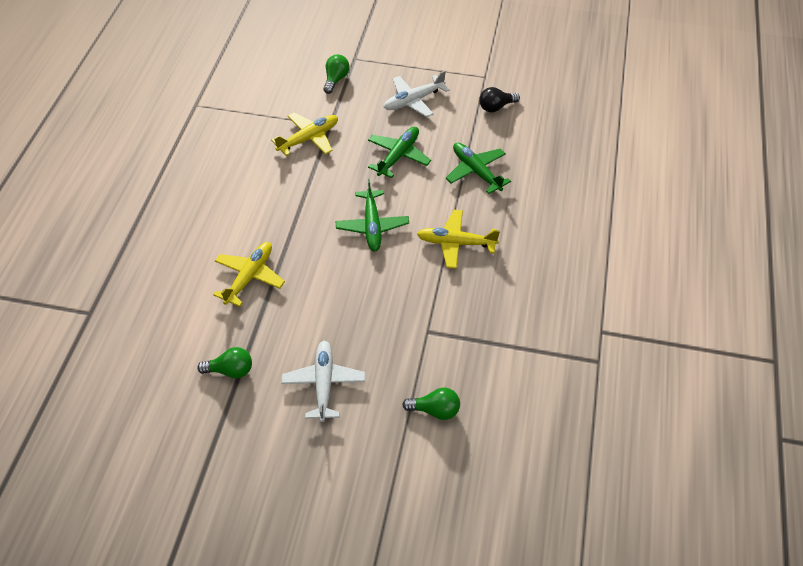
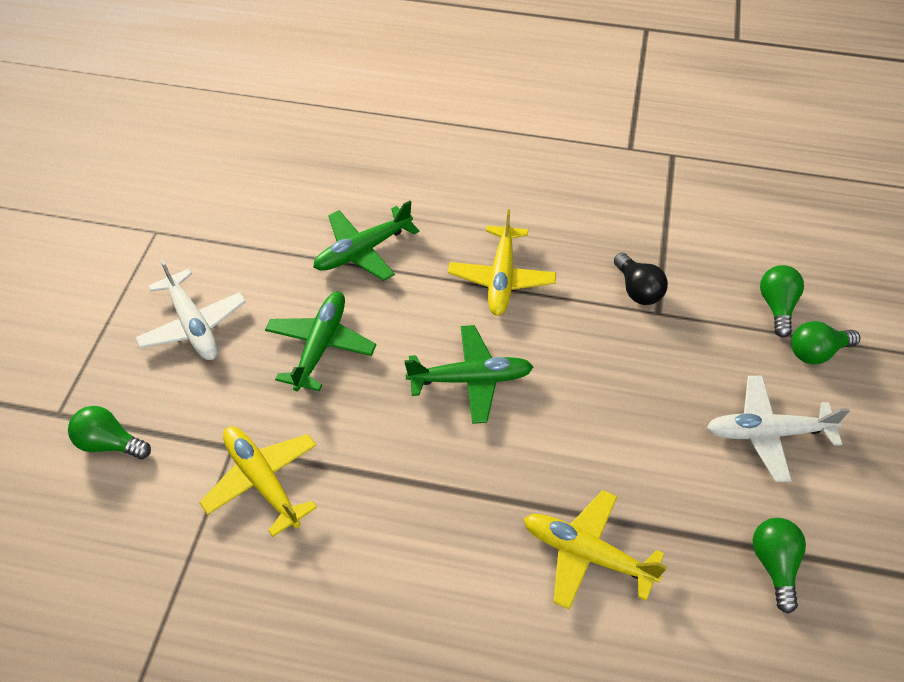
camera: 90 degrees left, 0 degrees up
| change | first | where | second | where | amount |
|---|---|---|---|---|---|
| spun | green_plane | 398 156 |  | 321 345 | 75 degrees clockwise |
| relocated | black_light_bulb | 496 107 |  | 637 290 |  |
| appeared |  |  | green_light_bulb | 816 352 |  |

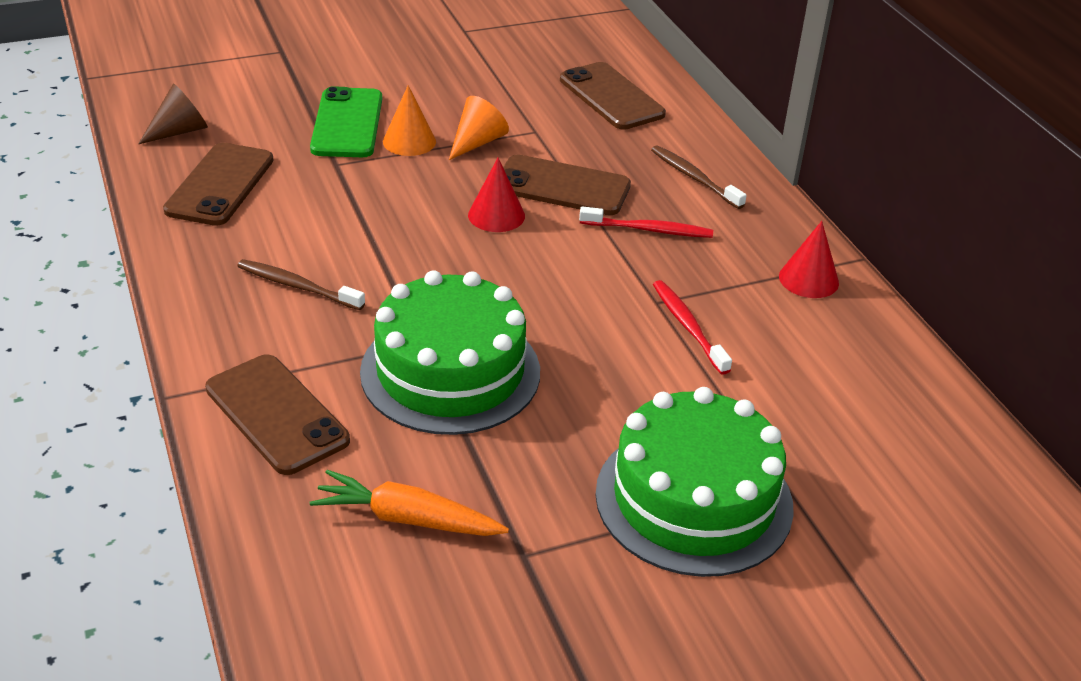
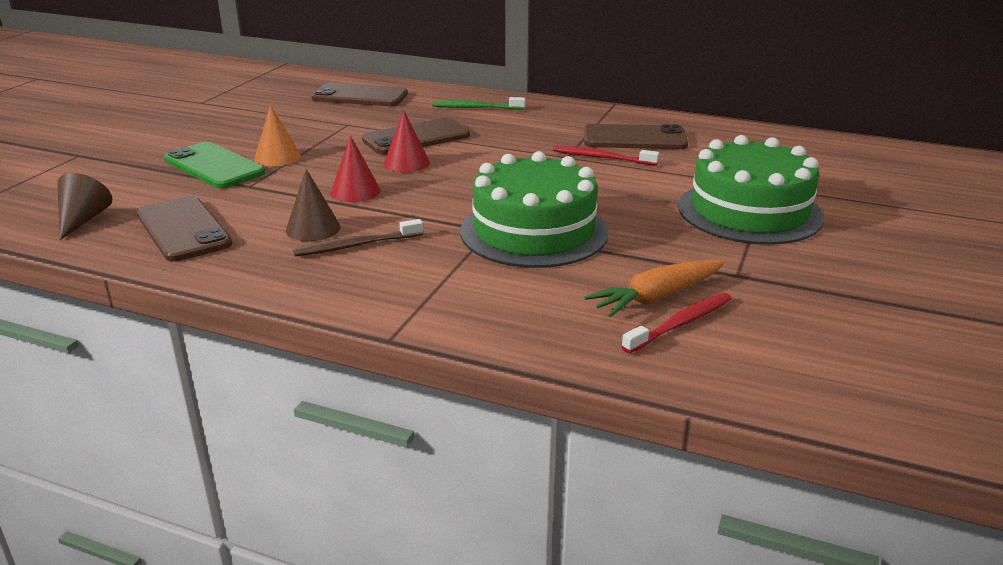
camera: 45 degrees left, 10 degrees down
| change | first | where | second | where | amount |
|---|---|---|---|---|---|
| relocated | brown_phone | 276 414 |  | 634 138 |  |
| missing | orange_cone | 477 142 |  |  |  |
| relocated | red_toothbrush | 649 230 |  | 681 324 |  |
| colour | brown_toothbrush | 694 177 | green_toothbrush | 476 108 |  |
| relocated | red_cone | 808 279 |  | 355 191 |  |
| appeared |  |  | brown_cone | 313 228 |  |

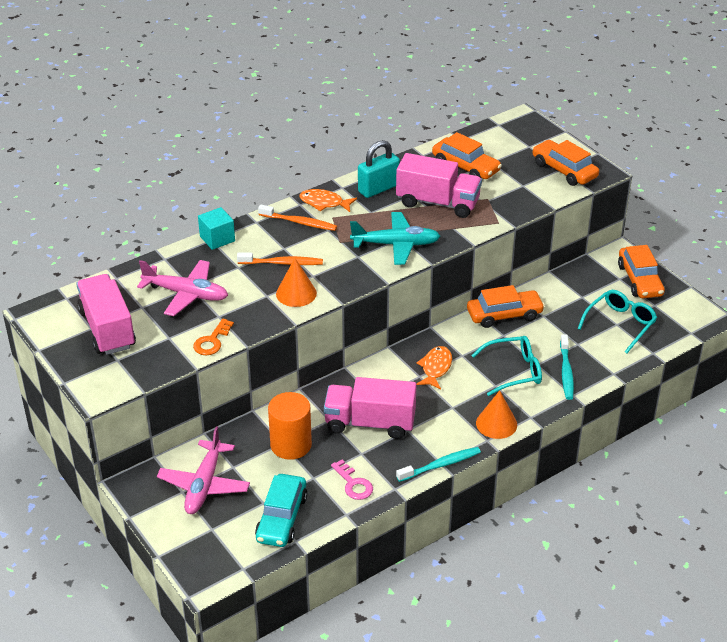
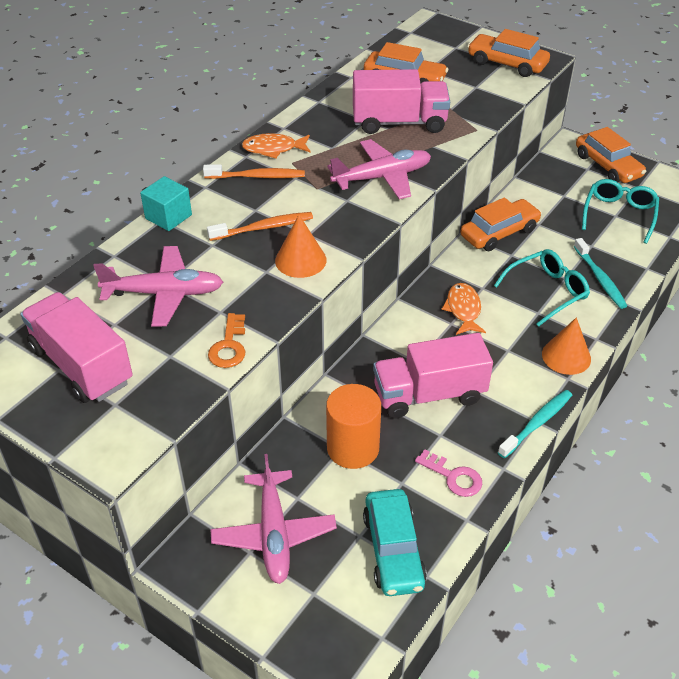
camera: 20 degrees left, 5 degrees up
| change | first | where | second | where | amount |
|---|---|---|---|---|---|
| colour | turquoise_plane | 396 245 | pink_plane | 382 177 |  |
| missing | turquoise_padlock | 378 188 |  |  |  |

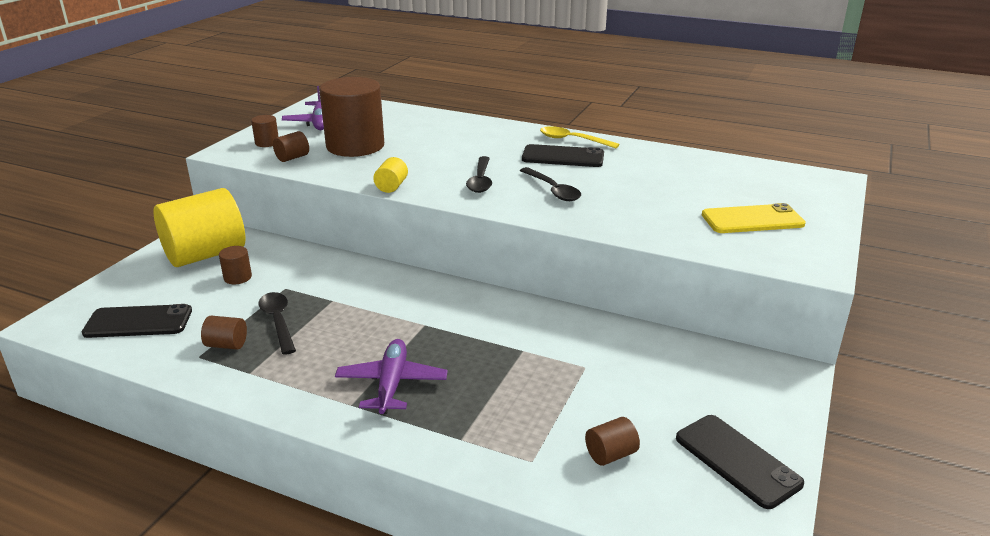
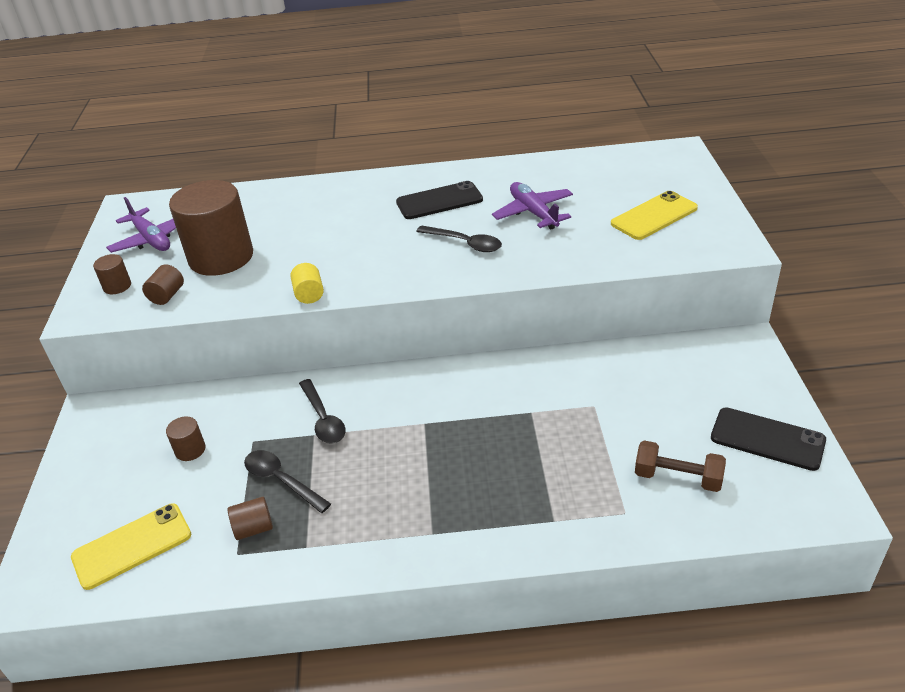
camera: 25 degrees left, 10 degrees up
| change | first | where | second | where | amount |
|---|---|---|---|---|---|
| colour | black_phone | 138 322 | yellow_phone | 132 546 |  |
| missing | yellow_cylinder | 205 254 |  |  |  |
| relocated | purple_plane | 392 384 |  | 533 213 |  |
| relocated | black_spoon | 480 180 |  | 323 419 |  |
| missing | yellow_spoon | 572 140 |  |  |  |
| exchanged | brown_cylinder | 610 454 | brown_dumbbell | 677 478 |  |

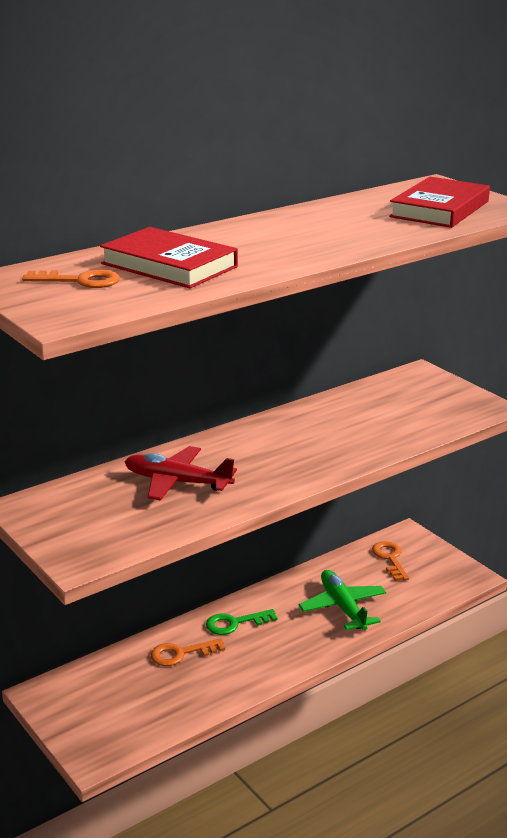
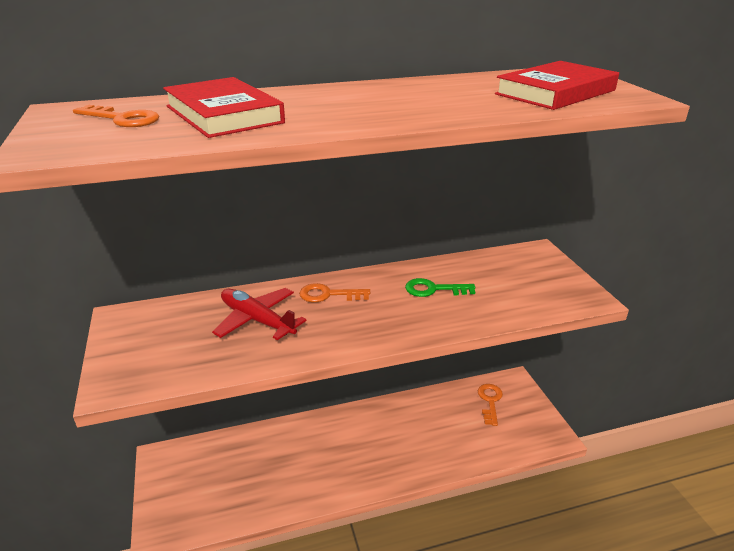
camera: 20 degrees right, 5 degrees up
| change | first | where | second | where | amount |
|---|---|---|---|---|---|
| relocated | orange_key | 181 654 |  | 328 295 |  |
| relocated | green_key | 235 623 |  | 433 289 |  |
| missing | green_plane | 343 607 |  |  |  |

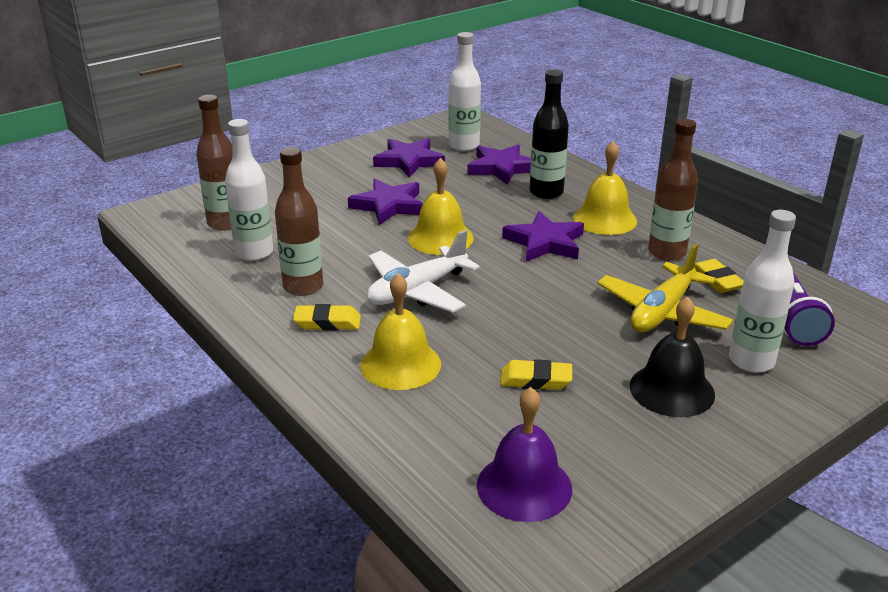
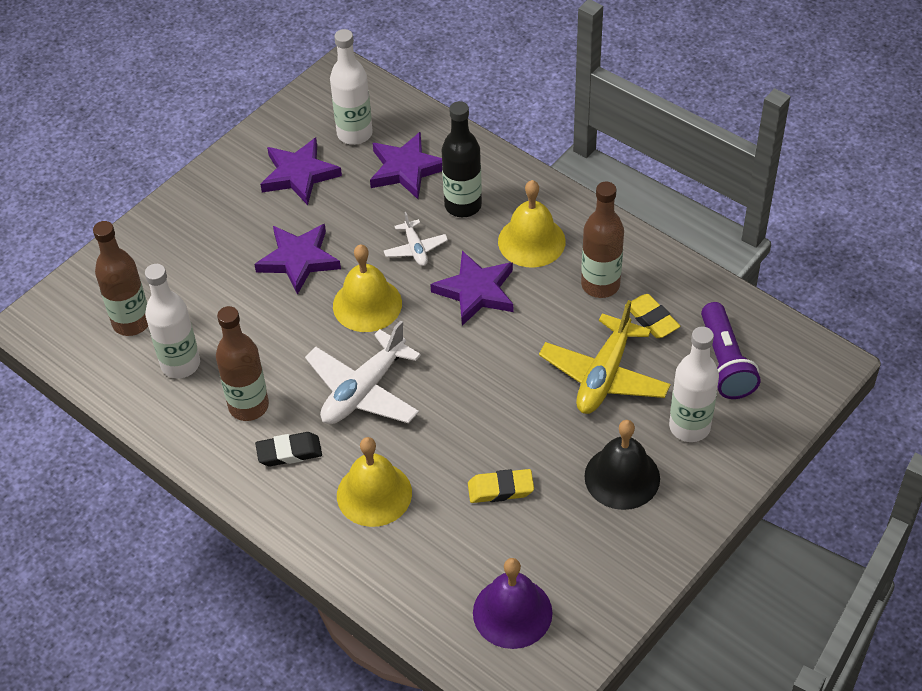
camera: 10 degrees left, 20 degrees up
| change | first | where | second | where | amount |
|---|---|---|---|---|---|
| colour | yellow_eraser | 327 322 | black_eraser | 289 452 |  |
| appeared |  |  | white_plane | 415 249 |  |

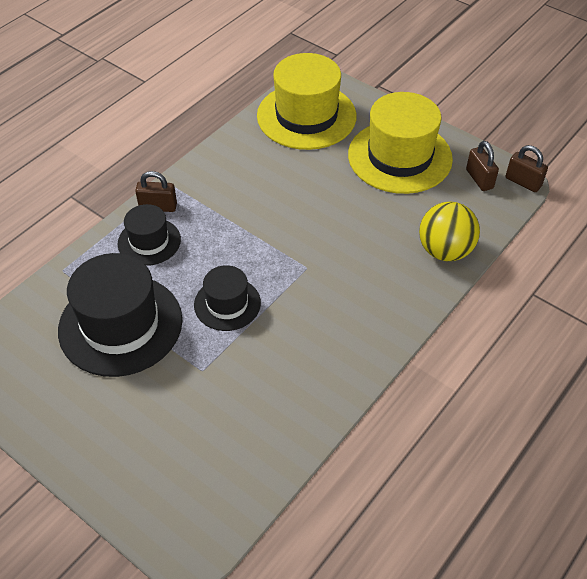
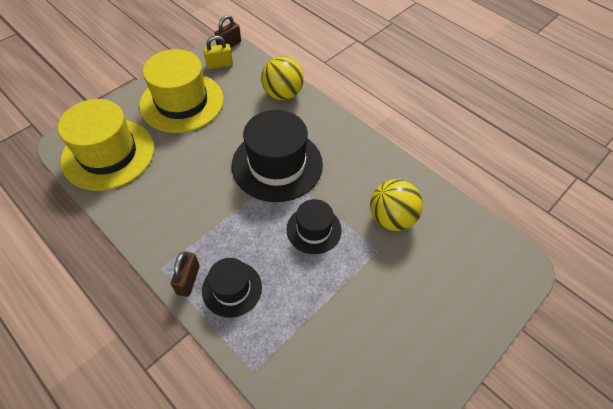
camera: 85 degrees left, 5 degrees up
| change | first | where | second | where | amount |
|---|---|---|---|---|---|
| relocated | black_hat | 120 325 |  | 277 164 |  |
| colour | brown_padlock | 479 179 | yellow_padlock | 219 65 |  |
| appeared |  |  | yellow_ball | 391 218 |  |

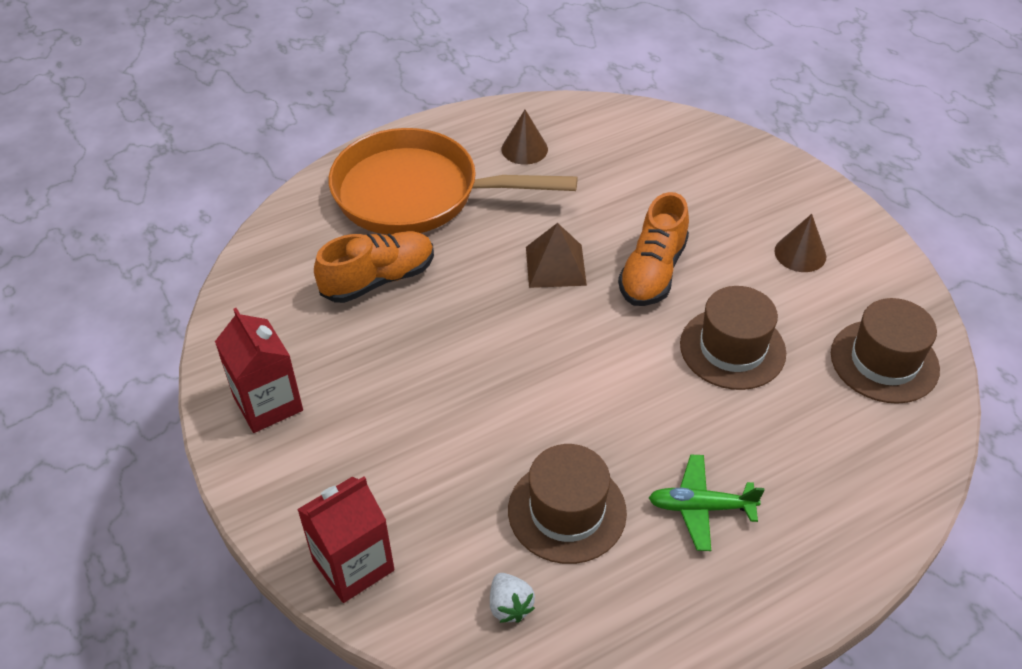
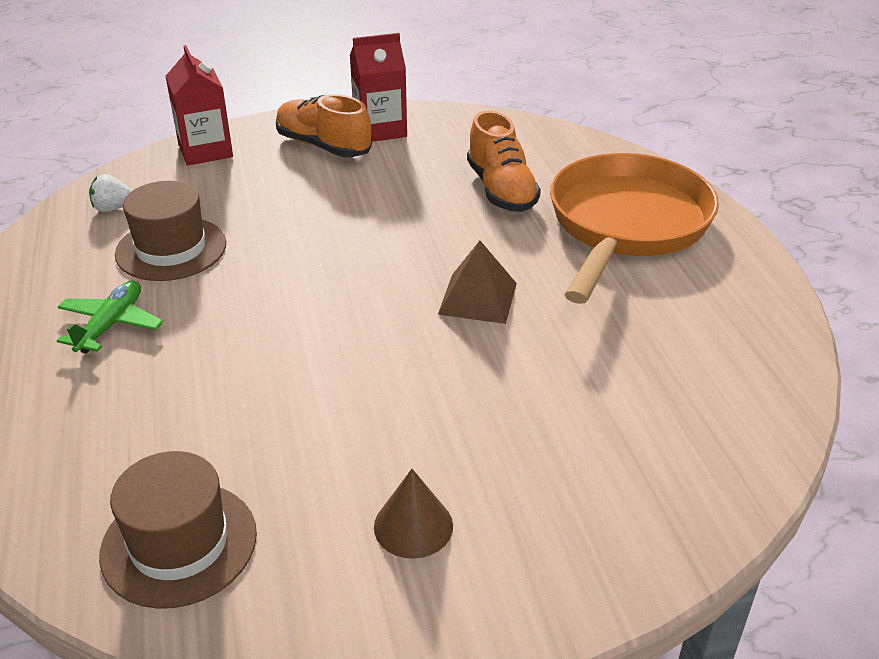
camera: 105 degrees right, 10 degrees down
| change | first | where | second | where | amount |
|---|---|---|---|---|---|
| missing | brown_cone | 524 149 |  |  |  |
| relocated | orange_shoe | 652 272 |  | 323 146 |  |
| missing | brown_hat | 732 348 |  |  |  |

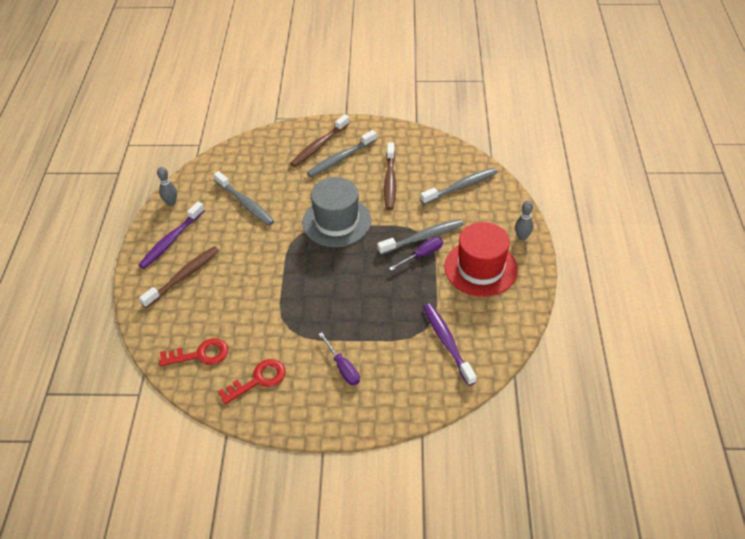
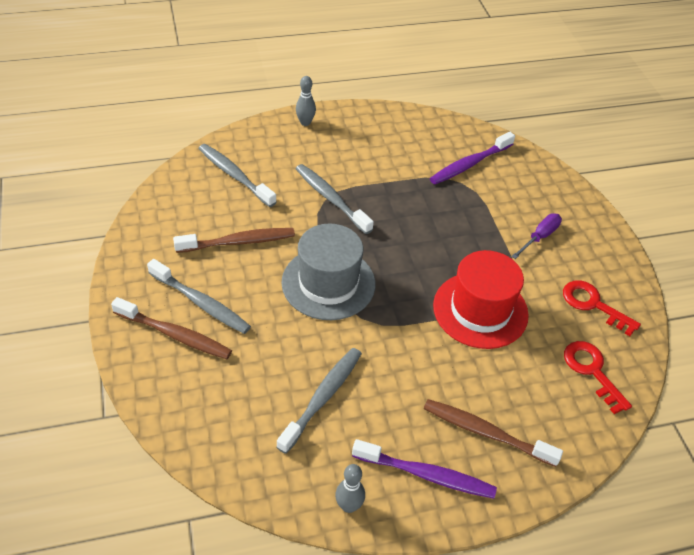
camera: 110 degrees left, 0 degrees up
| change | first | where | second | where | amount |
|---|---|---|---|---|---|
| missing | purple_screwdriver | 422 255 |  |  |  |
| relocated | red_hat | 480 268 |  | 480 310 |  |

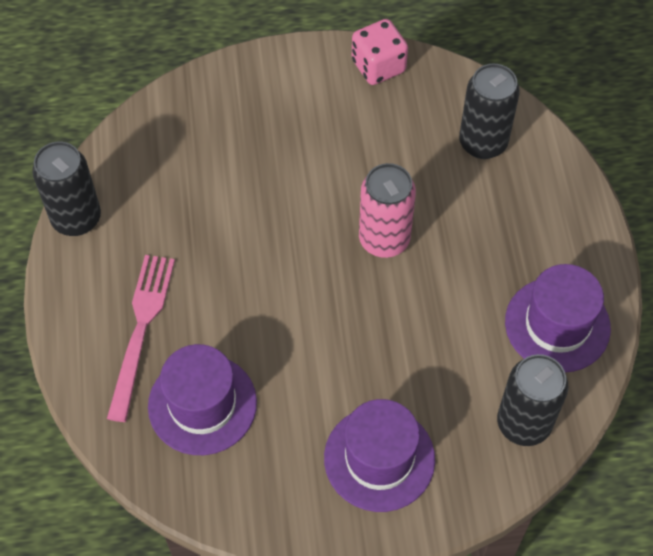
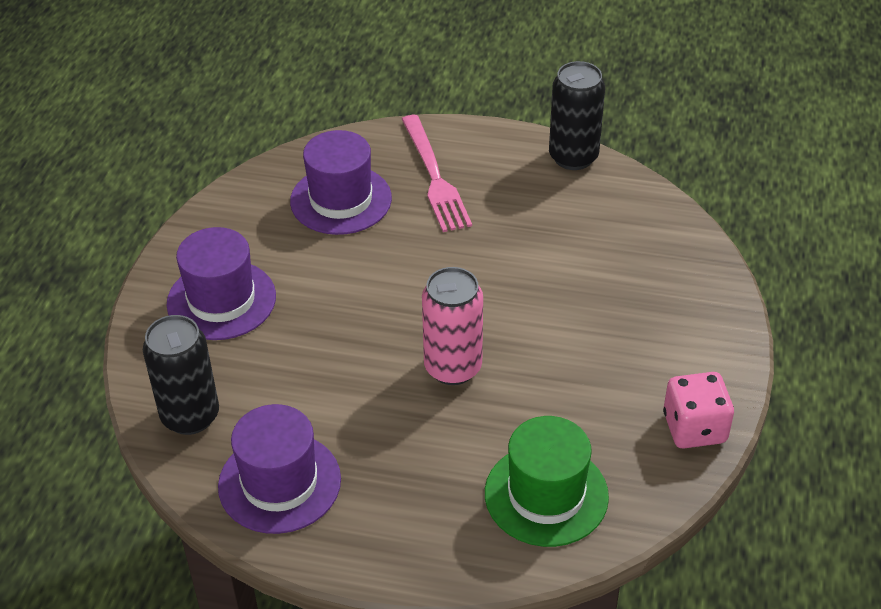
camera: 110 degrees right, 15 degrees down
| change | first | where | second | where | amount |
|---|---|---|---|---|---|
| spun | pink_fork | 141 330 |  | 434 176 | 45 degrees clockwise |
| exchanged | black_can | 483 143 | green_hat | 546 495 |  |

